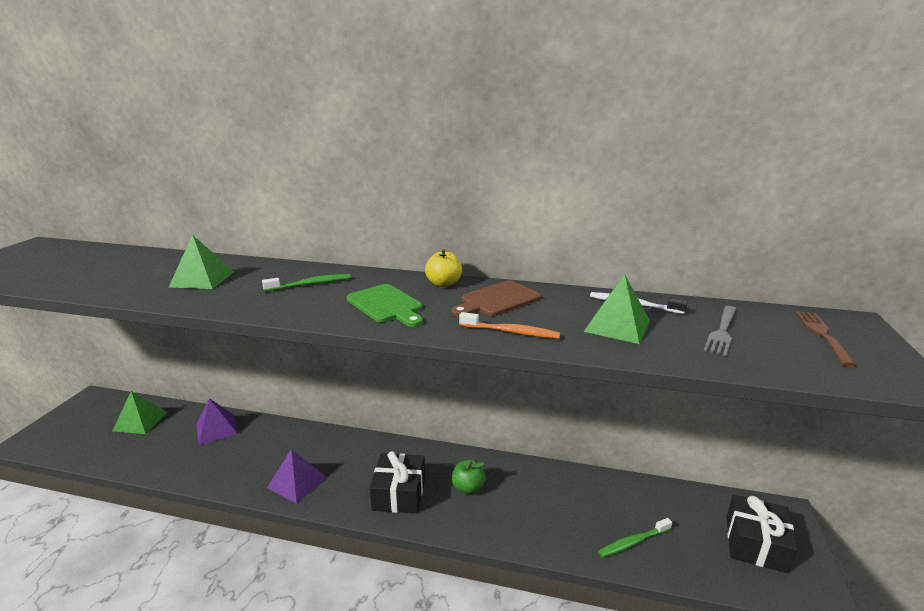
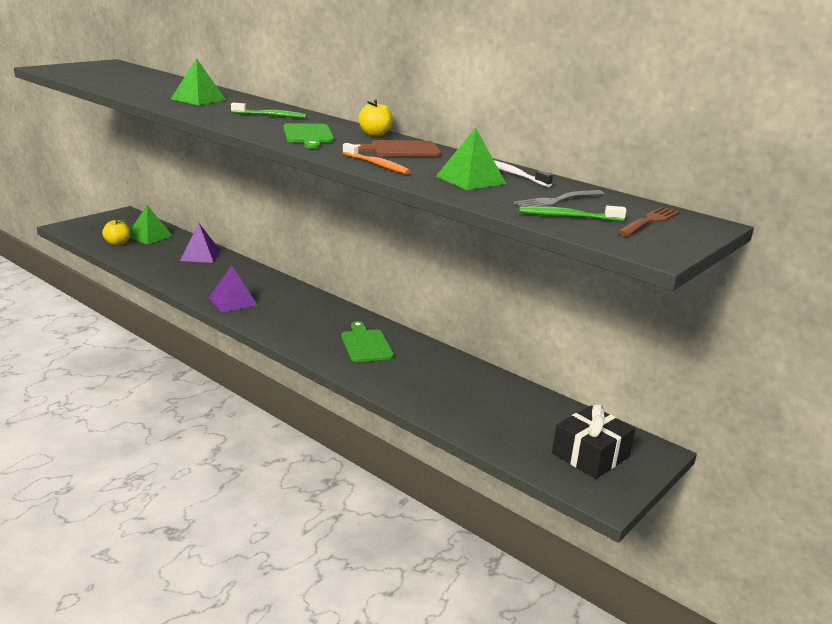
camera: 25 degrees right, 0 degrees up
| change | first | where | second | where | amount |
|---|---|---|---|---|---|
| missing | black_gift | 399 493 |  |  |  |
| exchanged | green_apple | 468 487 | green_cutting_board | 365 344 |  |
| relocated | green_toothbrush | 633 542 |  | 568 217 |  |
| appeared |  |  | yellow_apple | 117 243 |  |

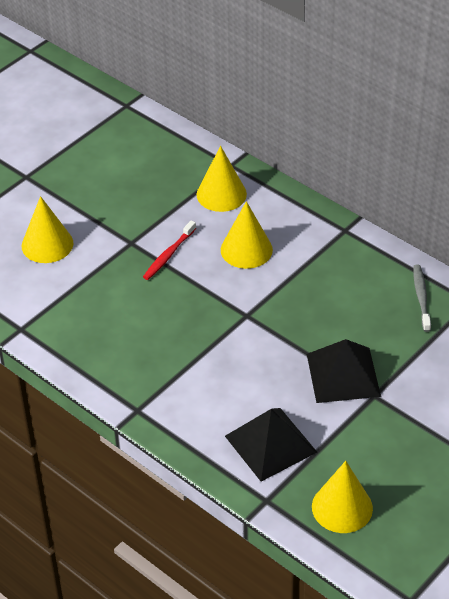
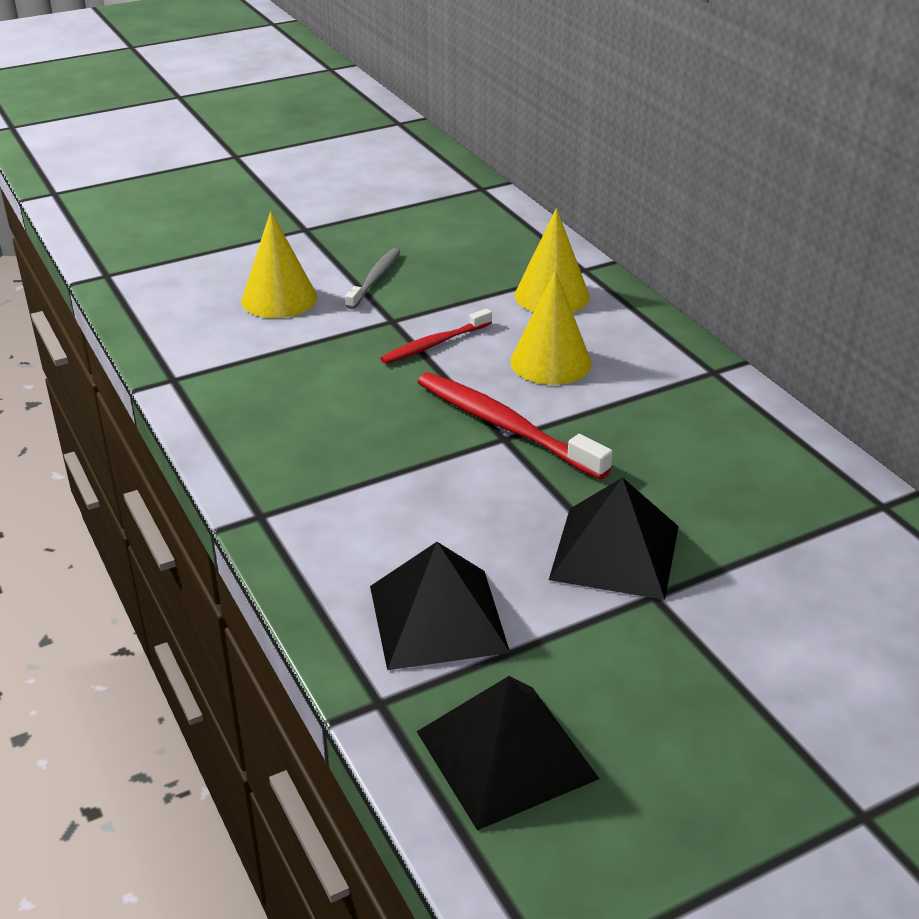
camera: 20 degrees right, 10 degrees down
| change | first | where | second | where | amount |
|---|---|---|---|---|---|
| exchanged | yellow_cone | 342 507 | black_pyramid | 506 754 |  |
| relocated | grey_toothbrush | 421 297 |  | 375 279 |  |
| appeared |  |  | red_toothbrush | 505 426 |  |

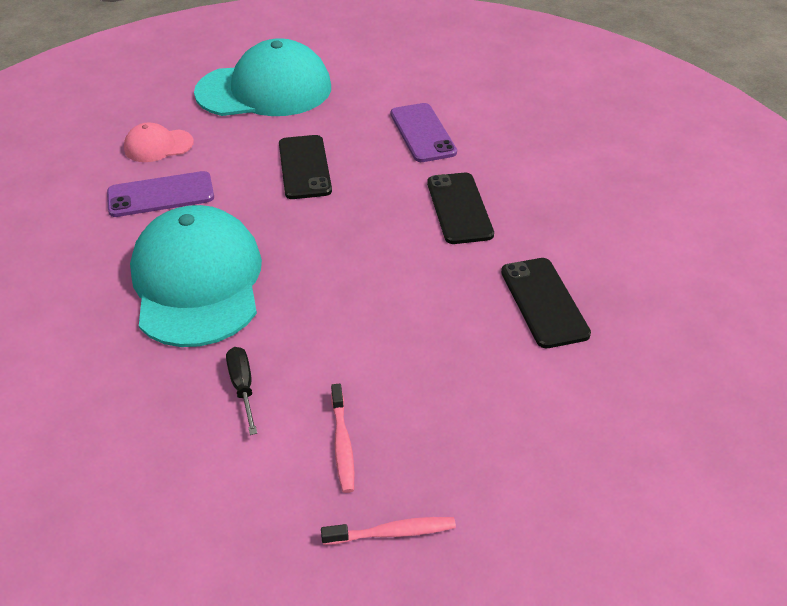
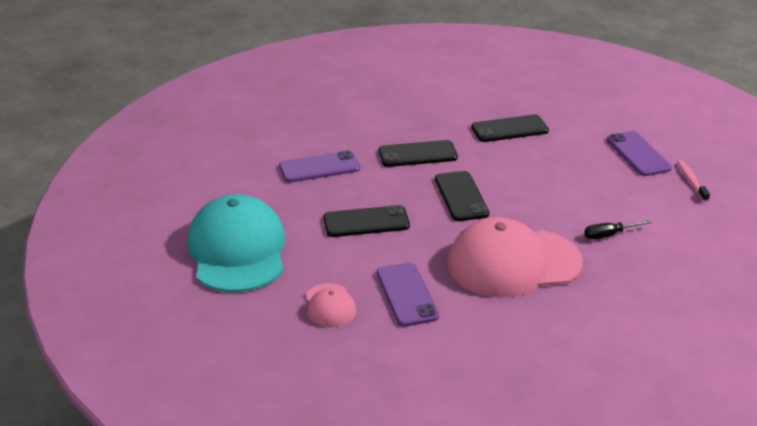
camera: 90 degrees left, 10 degrees down
| change | first | where | second | where | amount |
|---|---|---|---|---|---|
| colour | turquoise_cap | 197 281 | pink_cap | 513 263 |  |
| missing | pink_toothbrush | 342 444 |  |  |  |
| appeared |  |  | black_phone | 461 196 |  |
| appeared |  |  | purple_phone | 638 154 |  |

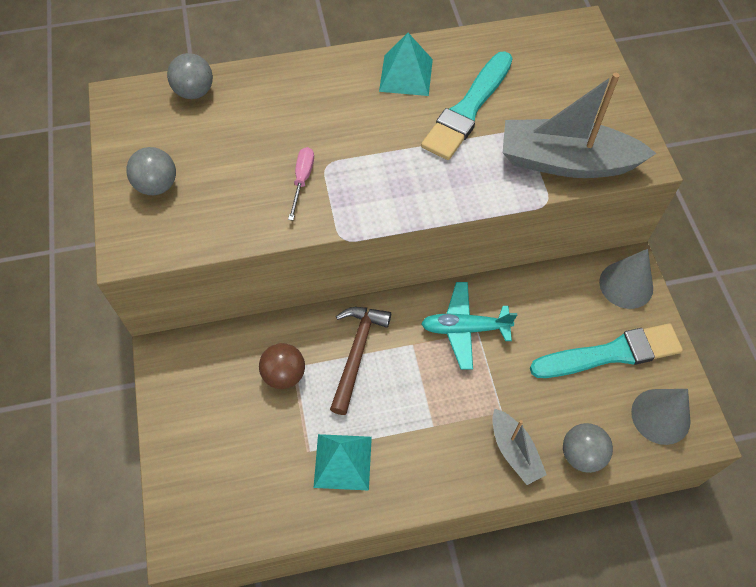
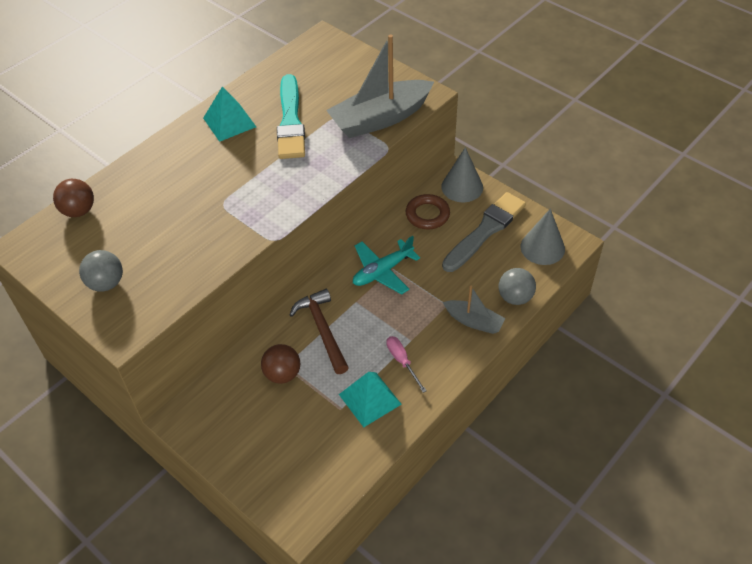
camera: 35 degrees left, 10 degrees down
| change | first | where | second | where | amount |
|---|---|---|---|---|---|
| colour | grey_ball | 194 92 | brown_ball | 79 211 |  |
| relocated | pink_screwdriver | 302 180 |  | 402 361 |  |
| colour | turquoise_brush | 611 353 | grey_brush | 485 230 |  |
| appeared |  |  | brown_ring | 427 215 |  |

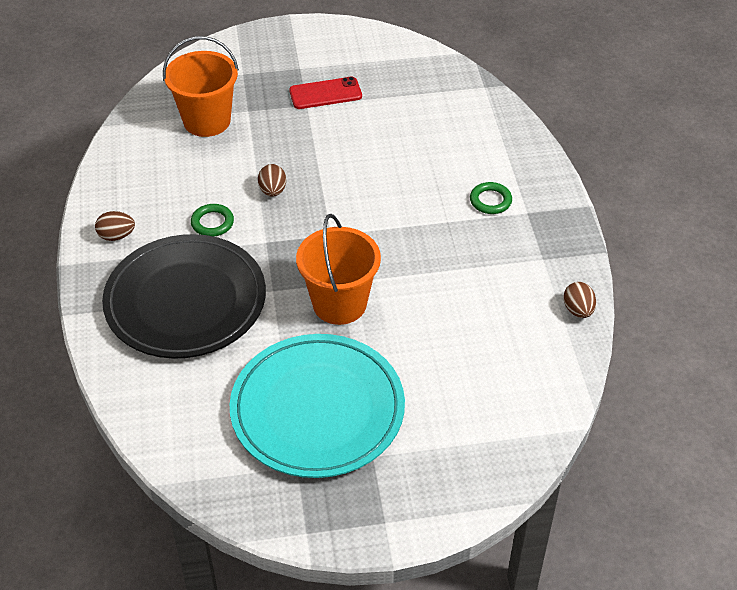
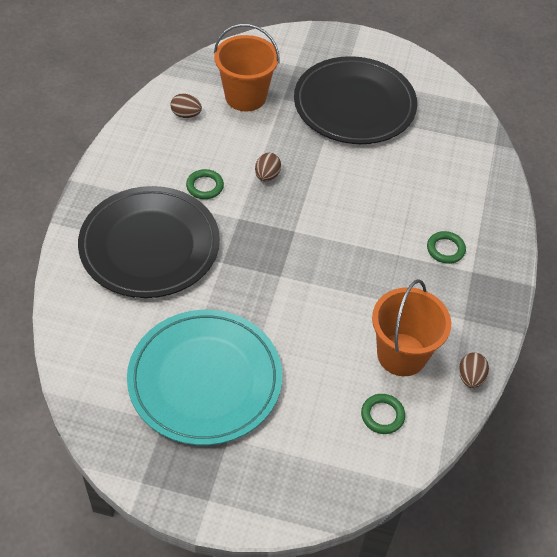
camera: 20 degrees right, 5 degrees up
| change | first | where | second | where | amount |
|---|---|---|---|---|---|
| relocated | brown_egg | 117 236 |  | 186 115 |  |
| exchanged | red_phone | 325 93 | black_plate | 354 105 |  |
| relocated | orange_bucket | 339 303 |  | 401 354 |  |
| appeared |  |  | green_ring | 382 415 |  |

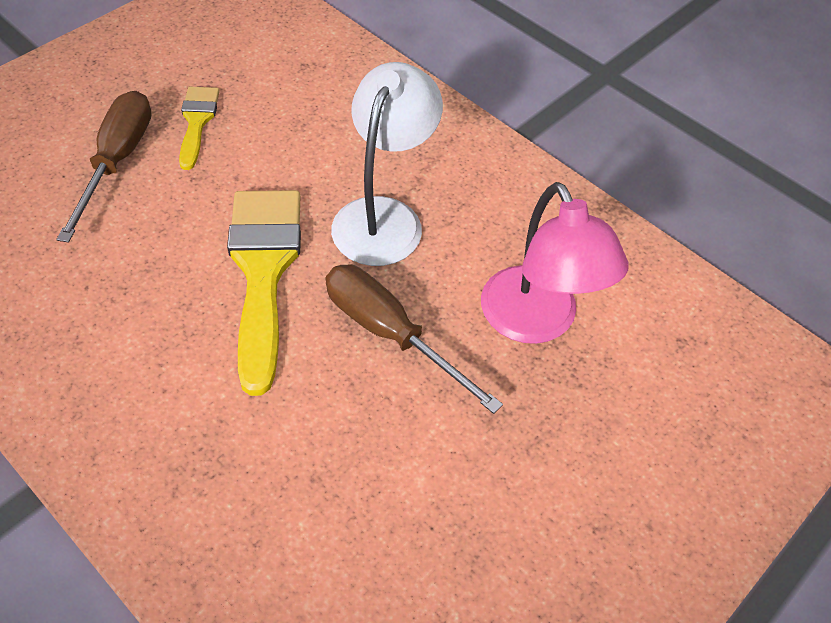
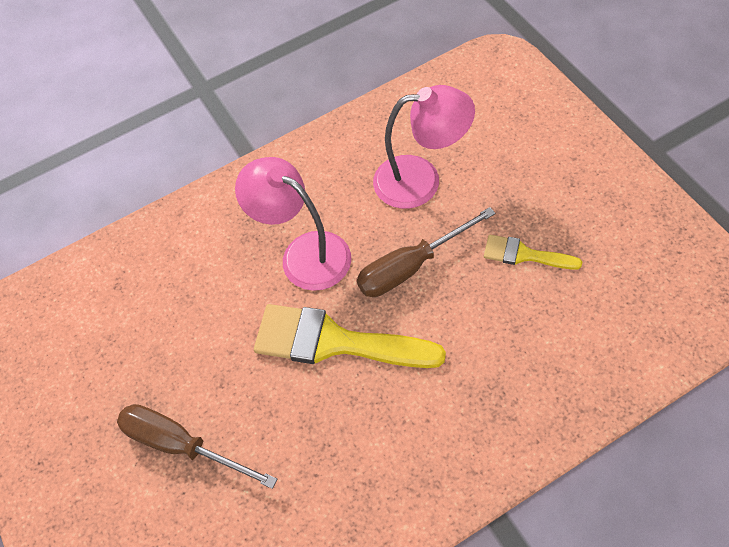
camera: 65 degrees left, 5 degrees up
| change | first | where | second | where | amount |
|---|---|---|---|---|---|
| relocated | yellow_brush | 197 121 |  | 524 255 |  |
| colour | white_lamp | 384 216 | pink_lamp | 304 253 |  |

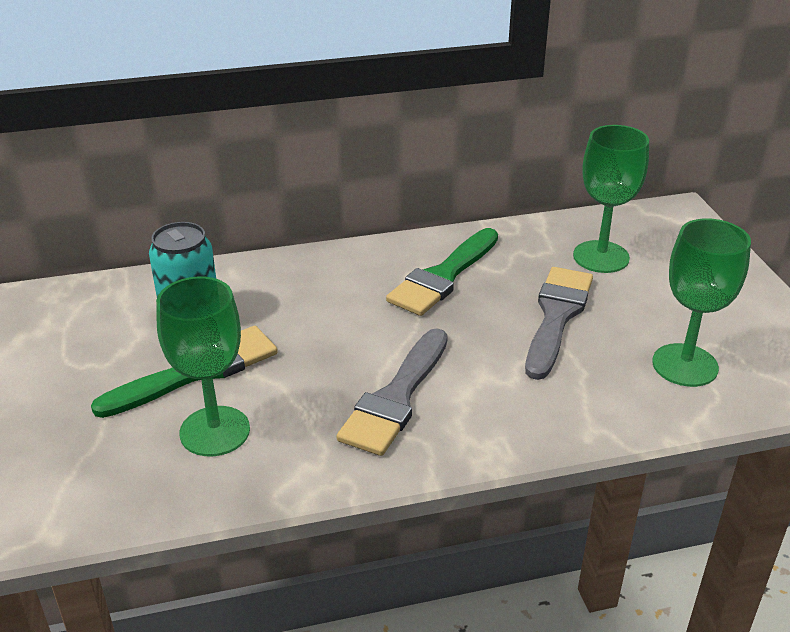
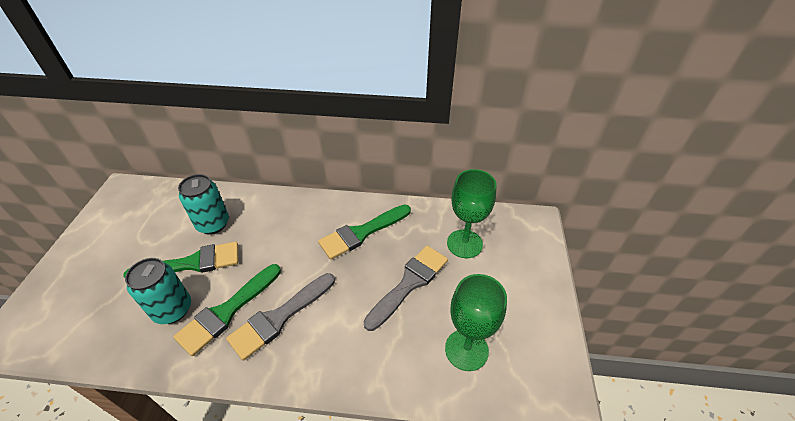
camera: 20 degrees right, 10 degrees up
| change | first | where | second | where | amount |
|---|---|---|---|---|---|
| exchanged | green_goblet | 215 431 | turquoise_can | 173 309 |  |
| appeared |  |  | green_brush | 227 312 |  |

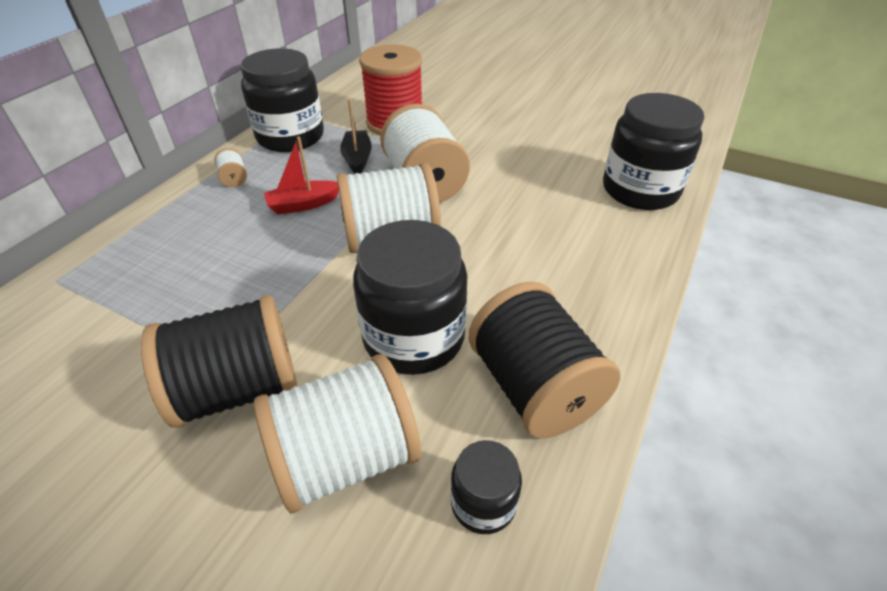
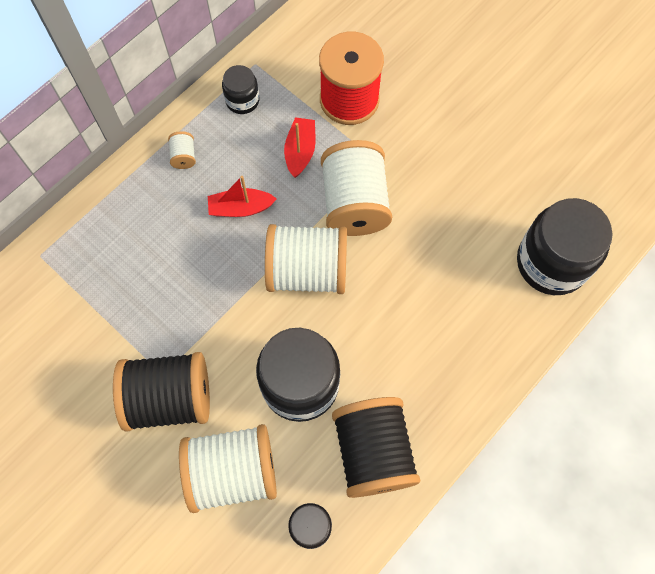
camera: 15 degrees right, 25 degrees up
| change | first | where | second | where | amount |
|---|---|---|---|---|---|
| size | black_jar | 290 137 |  | 242 100 | x0.51 |
| colour | black_boat | 357 158 | red_boat | 300 151 |  |

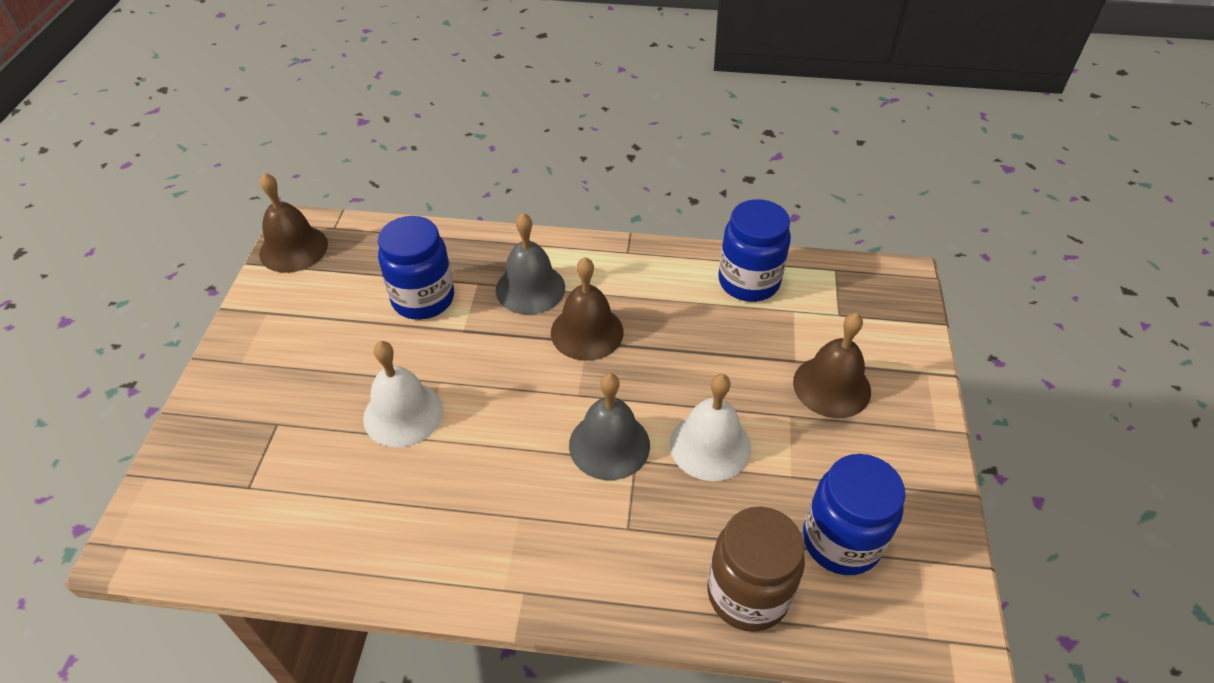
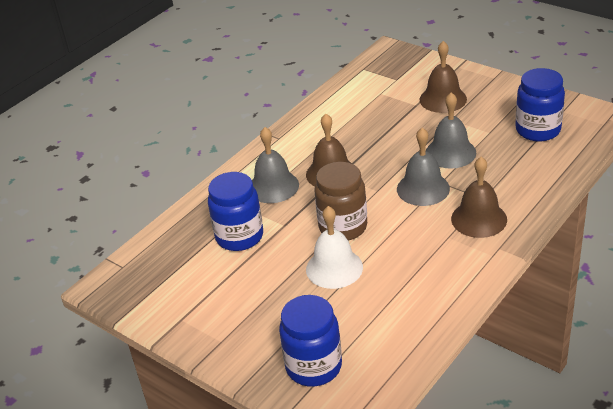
camera: 55 degrees left, 10 degrees down
| change | first | where | second | where | amount |
|---|---|---|---|---|---|
| relocated | brown_bell | 293 248 |  | 479 219 |  |
| colour | white_bell | 710 445 | grey_bell | 450 152 |  |
| relocated | brown_jar | 747 594 |  | 343 227 |  |
| relocated | blue_jar | 748 282 |  | 313 366 |  |

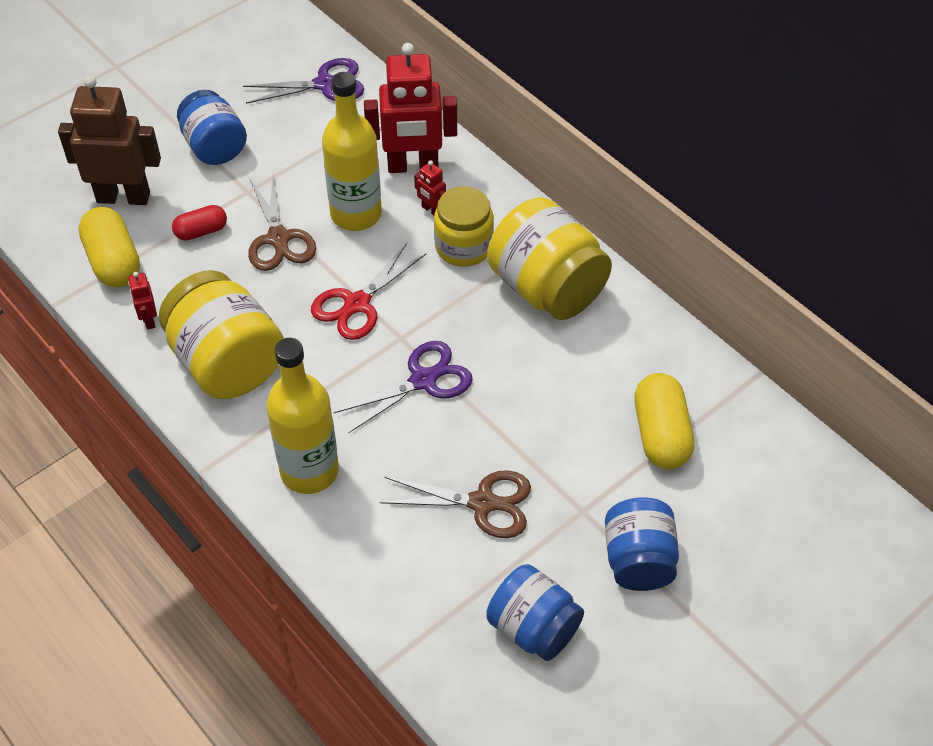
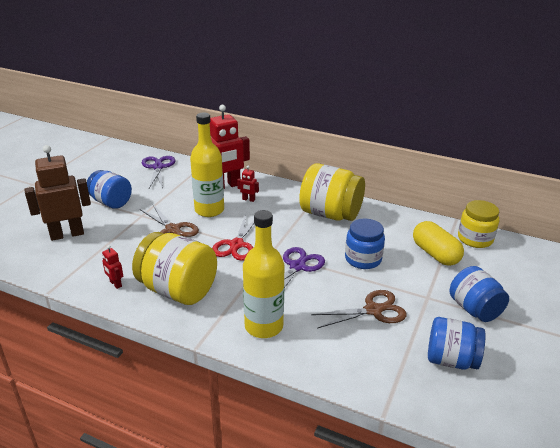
camera: 25 degrees left, 20 degrees down
| change | first | where | second | where | amount |
|---|---|---|---|---|---|
| missing | yellow_capsule | 113 261 |  |  |  |
| missing | red_capsule | 201 231 |  |  |  |
| spun | purple_scissors | 325 84 |  | 158 167 | 60 degrees counterclockwise |
| relocated | yellow_jar | 463 247 |  | 475 239 |  |
| appeared |  |  | blue_jar | 363 259 |  |

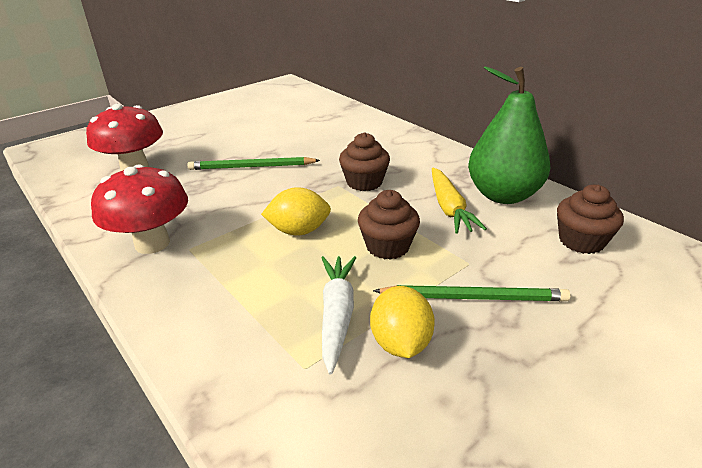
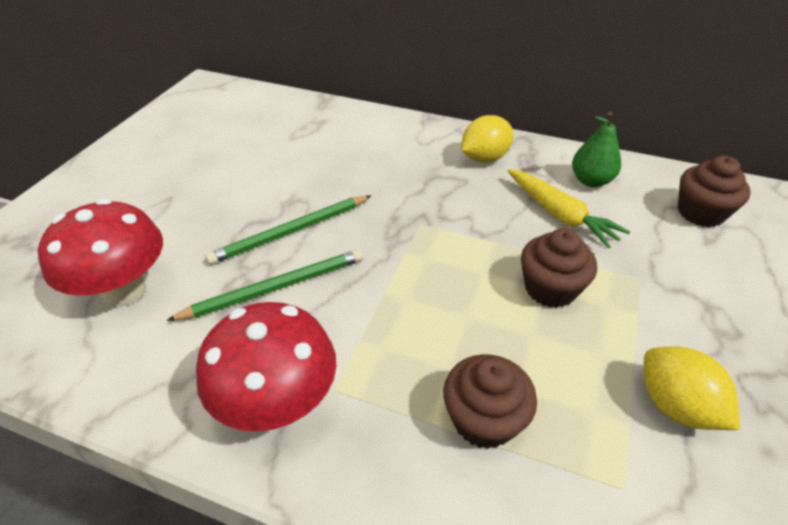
camera: 30 degrees left, 10 degrees up
| change | first | where | second | where | amount |
|---|---|---|---|---|---|
| relocated | yellow_lemon | 299 231 |  | 484 158 |  |
| missing | white_carrot | 337 314 |  |  |  |
| relocated | brown_cupcake | 364 182 |  | 483 419 |  |
| relocated | green_pencil | 474 297 |  | 275 288 |  |
| size | green_pear | 503 195 |  | 590 181 | x0.55 |

